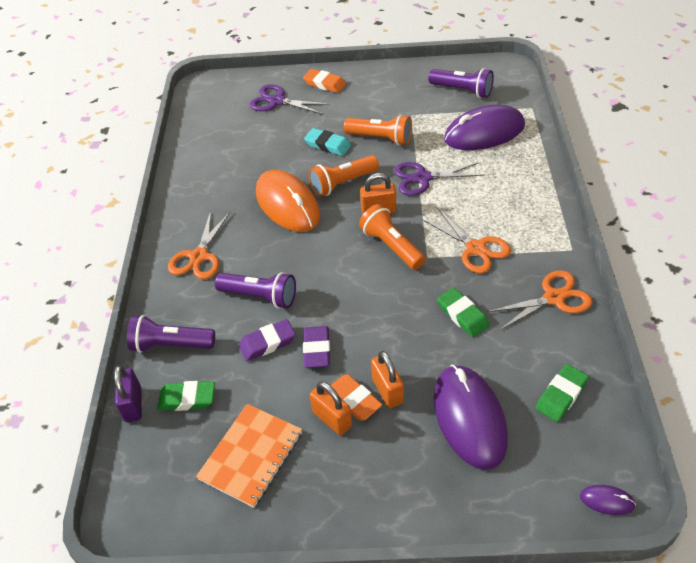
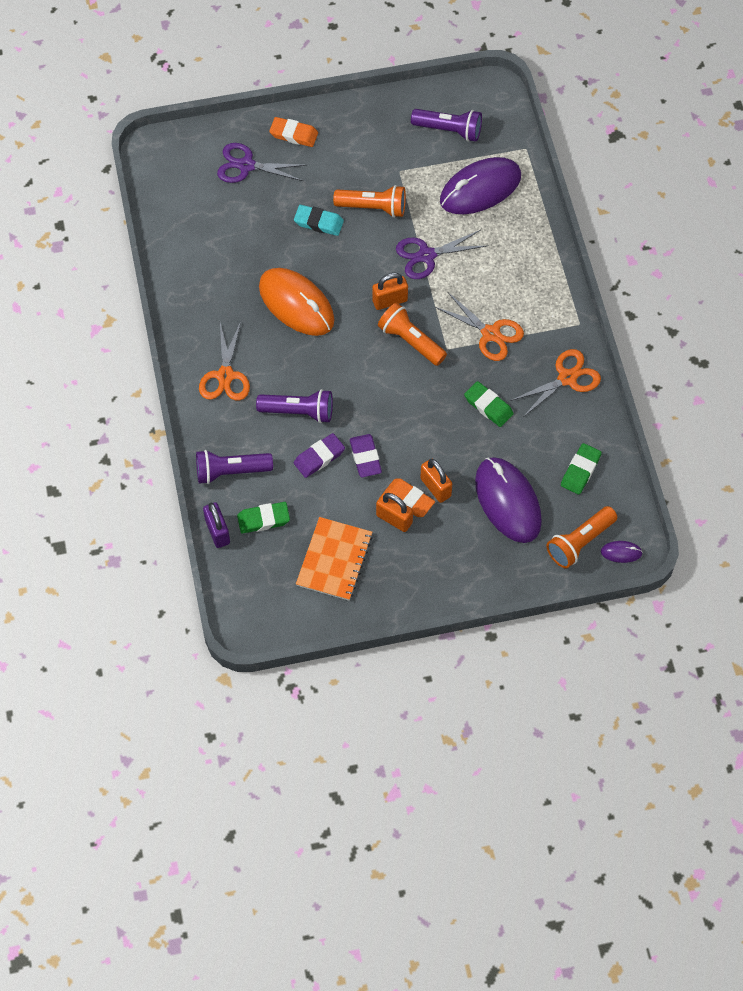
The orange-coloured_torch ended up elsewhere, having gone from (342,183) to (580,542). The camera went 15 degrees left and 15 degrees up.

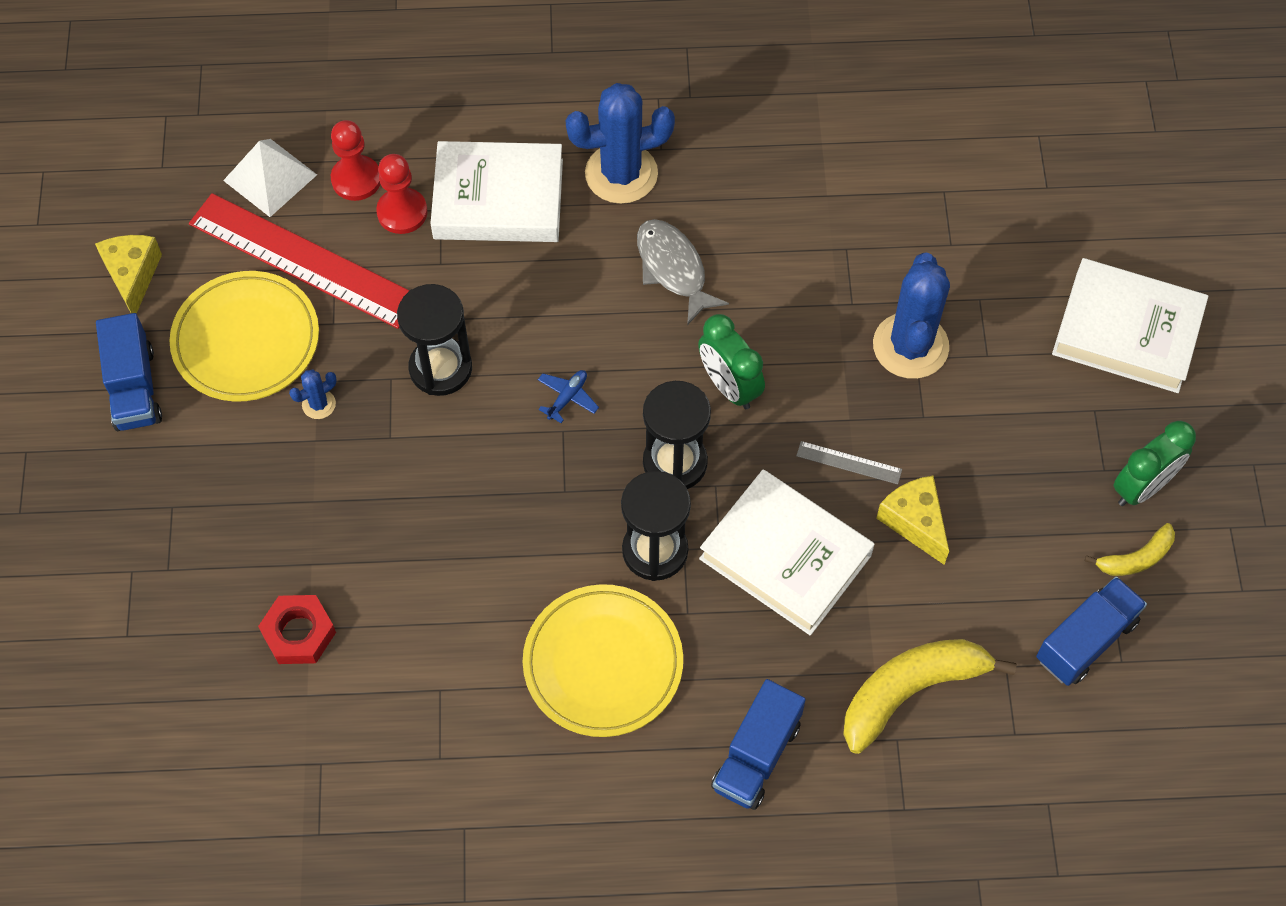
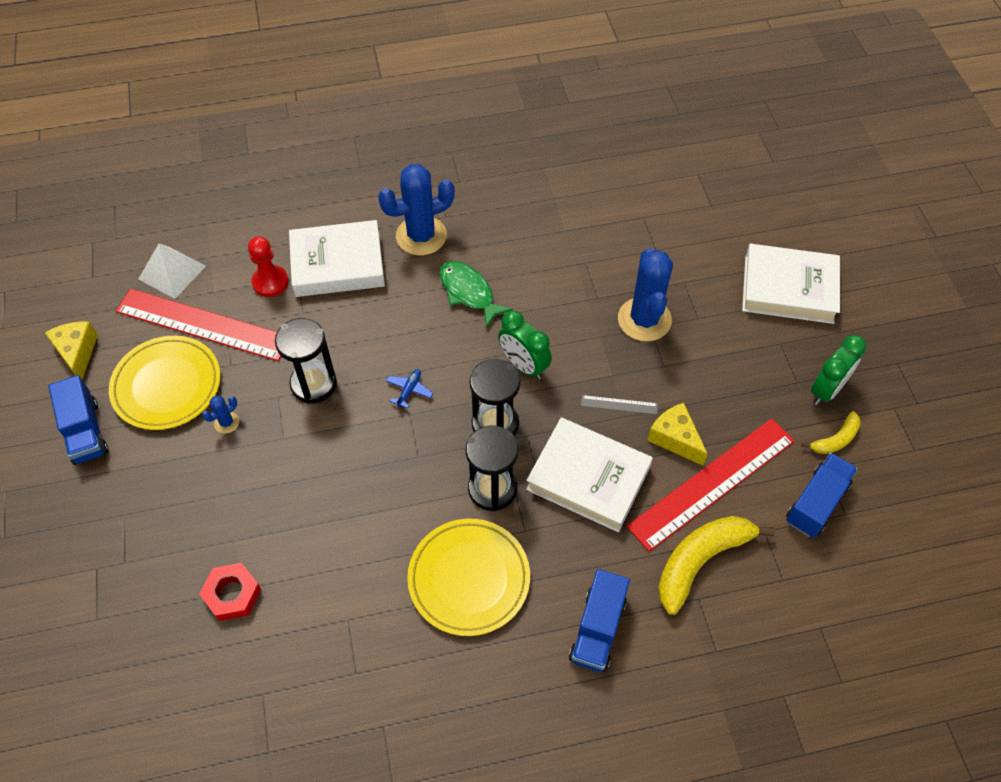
The second view lost the crimson_chess_pawn at (356,179). What was the ash-grey_fish at (673,269) turned into the emerald_fish at (469,292). The second view gained the crimson_ruler at (712,483). The camera went 10 degrees left and 5 degrees down.

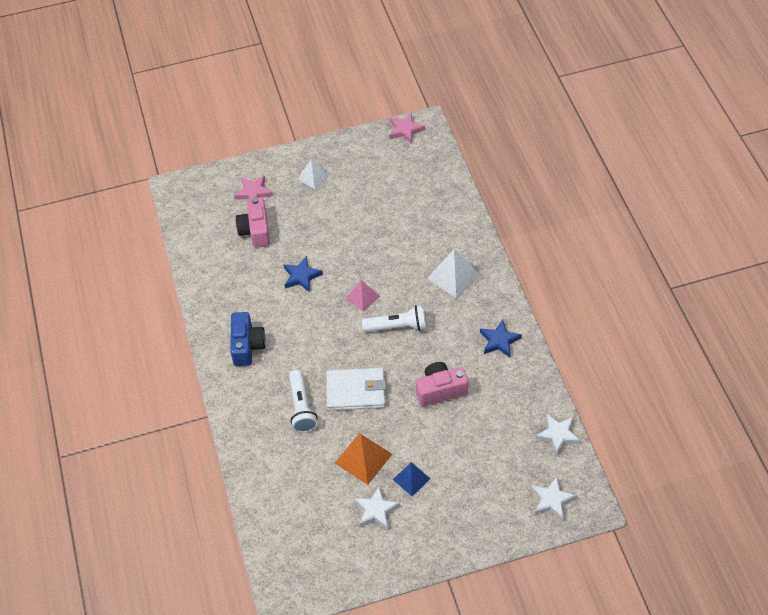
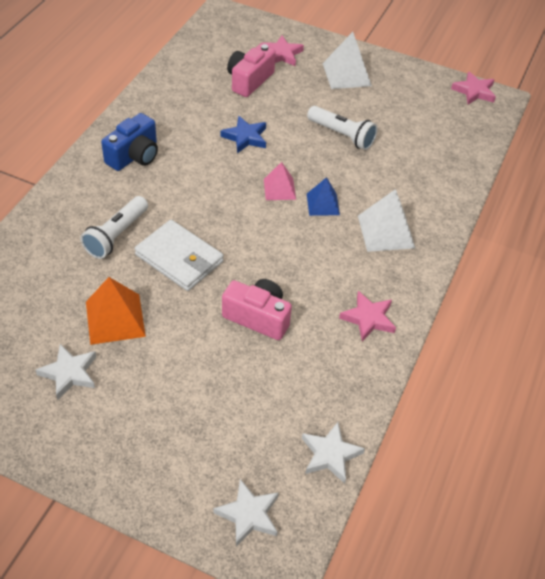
The size of the snow-white_solid_pyramid at (313,177) changed by a factor of 1.56. The snow-white_torch ended up elsewhere, having gone from (397,326) to (342,135). The cobalt_solid_pyramid ended up elsewhere, having gone from (411,479) to (322,204). What was the cobalt_star at (499,341) turned into the pink_star at (368,318). The camera went 35 degrees right and 5 degrees down.

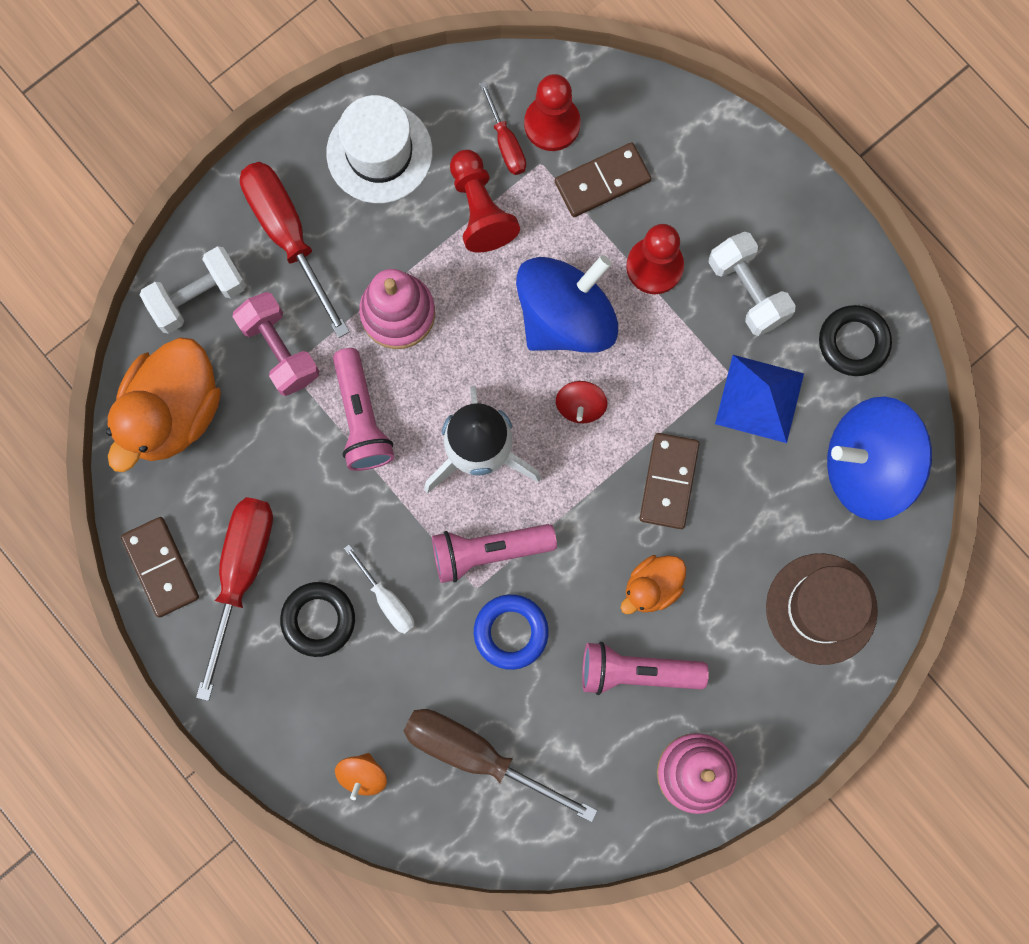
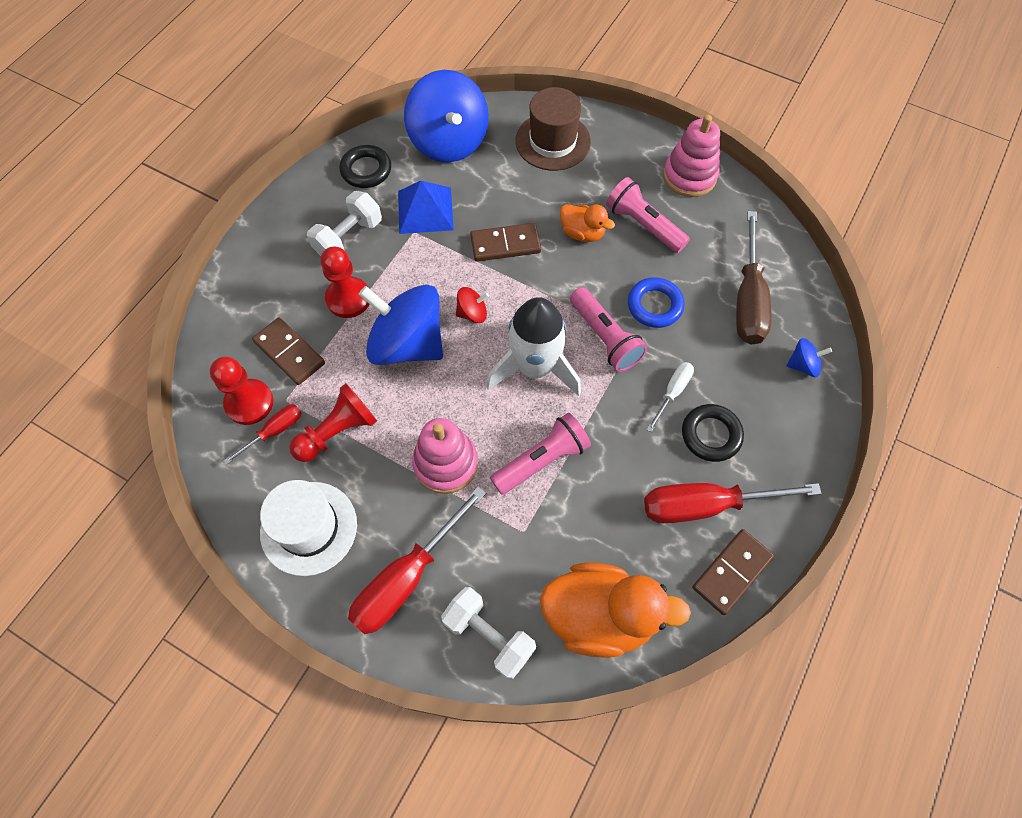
The second view lost the pink_free_weight at (279,350). What was the orange-coloured_whirligig at (362,775) turned into the cobalt_whirligig at (803,365). The pink_torch at (636,672) ended up facing another way, 150 degrees clockwise from before. The camera went 110 degrees left and 15 degrees down.

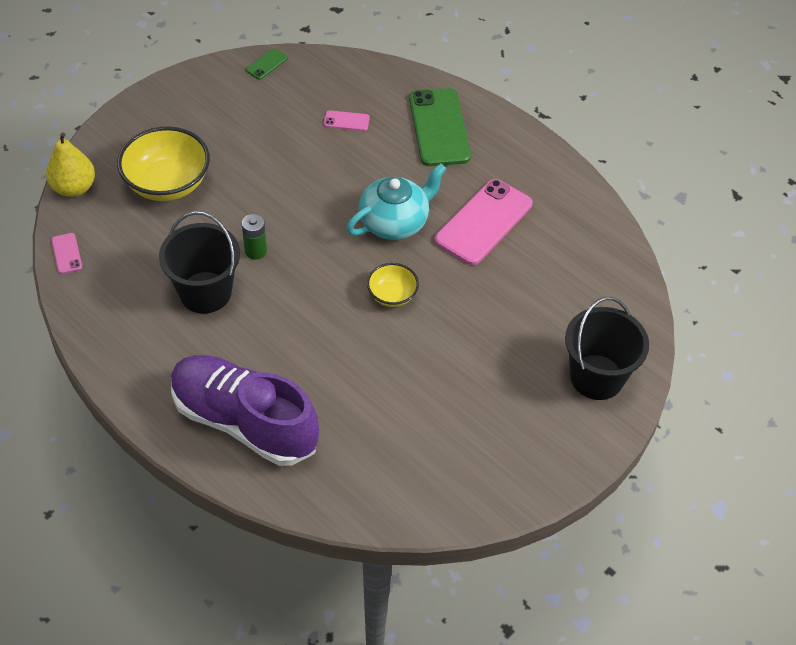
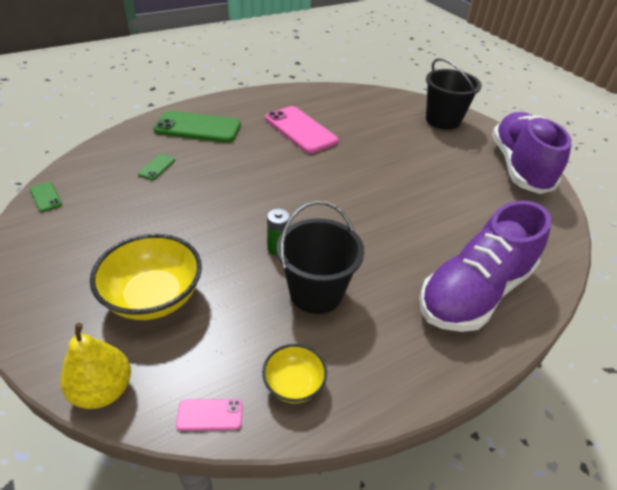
What was the pink_phone at (346,121) turned into the emerald_phone at (157,167). The second view lost the aqua_teapot at (395,222). The bright_yellow_deep_dish ended up elsewhere, having gone from (392,295) to (294,384). The second view gained the violet_shoe at (519,167). The camera went 75 degrees left and 10 degrees down.

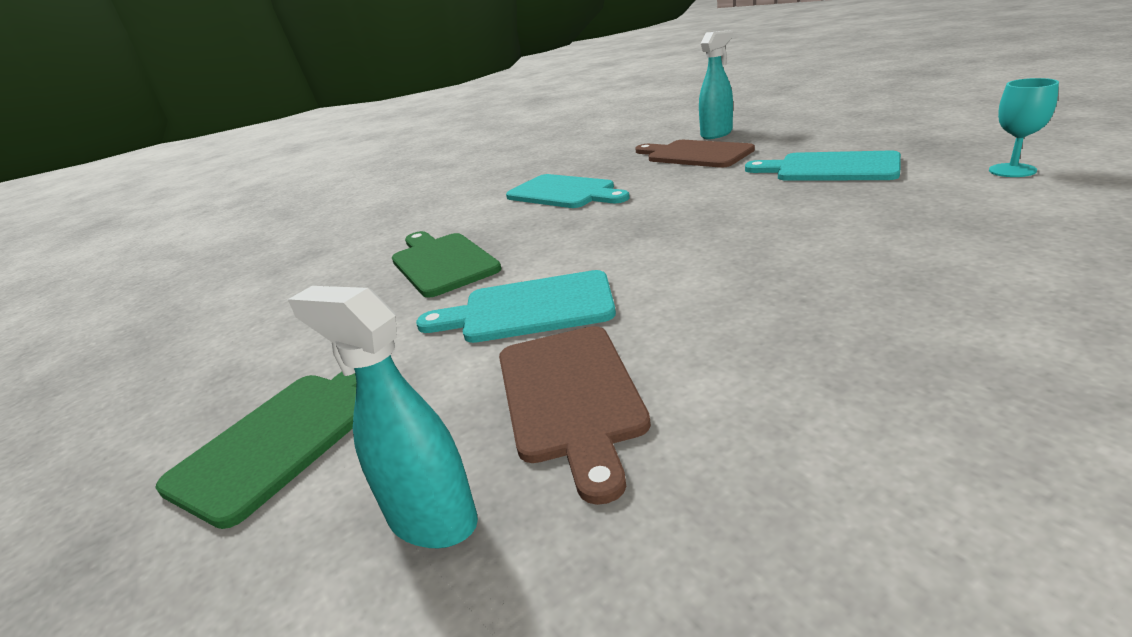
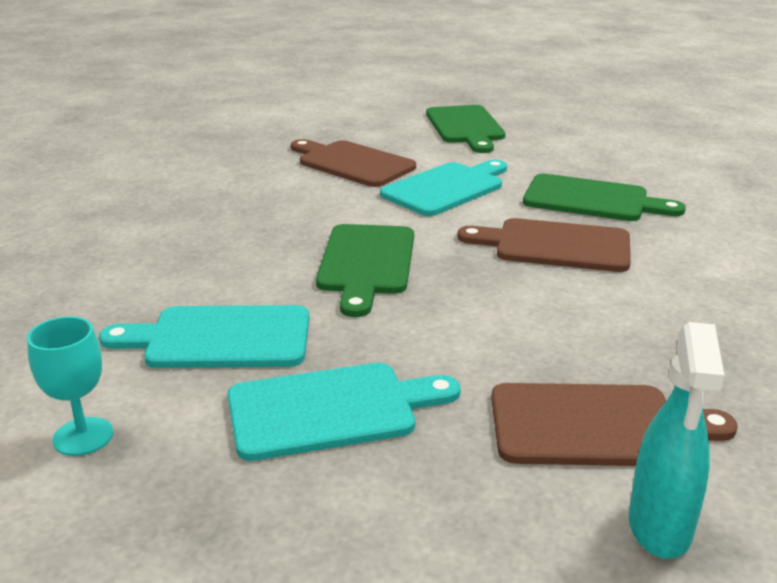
The second view lost the aqua_spray_cleaner at (431,519). The aqua_cutting_board ended up elsewhere, having gone from (564,193) to (220,338). The second view gained the emerald_cutting_board at (366,263). The second view gained the brown_cutting_board at (555,246). The camera went 135 degrees right and 0 degrees up.

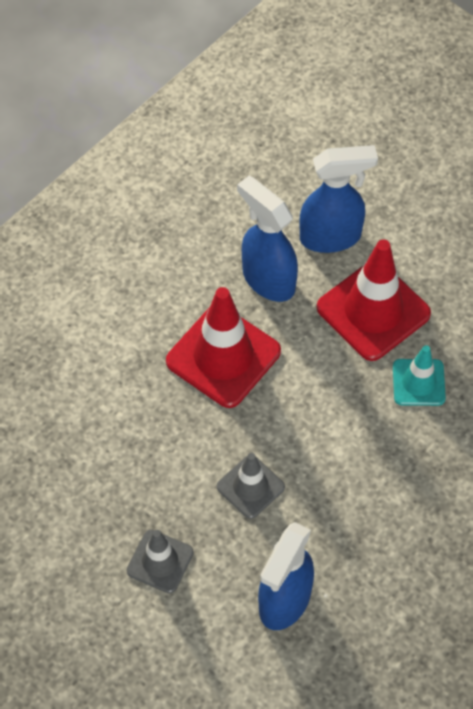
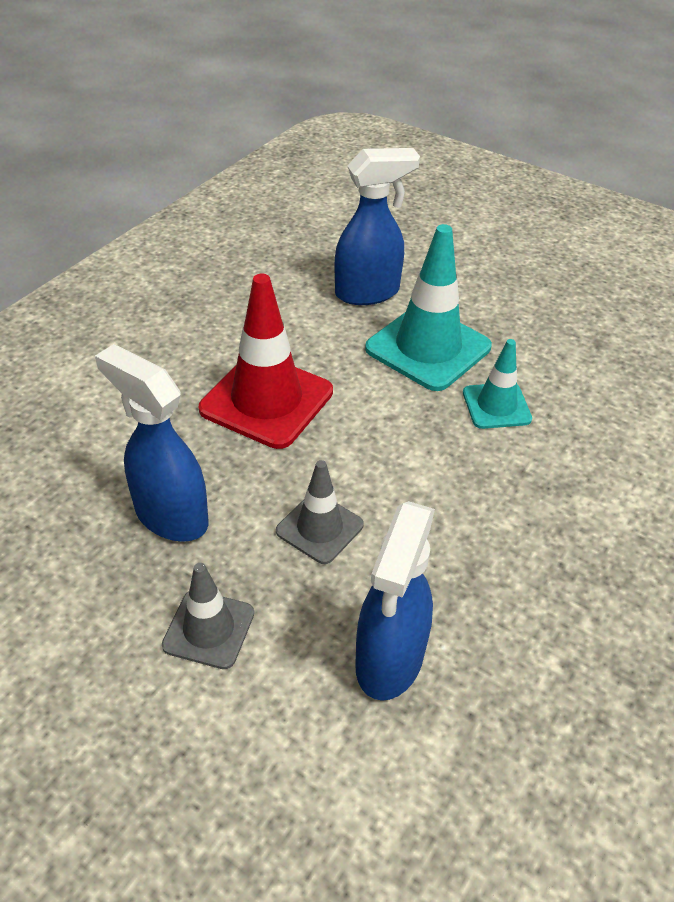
The cobalt_spray_cleaner ended up elsewhere, having gone from (267,279) to (170,515). What was the crimson_road_cone at (373,311) turned into the aqua_road_cone at (428,348). The camera went 10 degrees left and 15 degrees down.

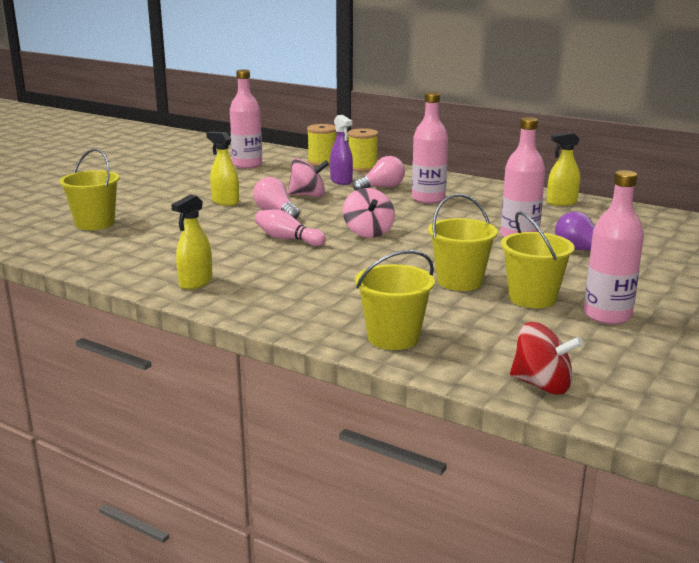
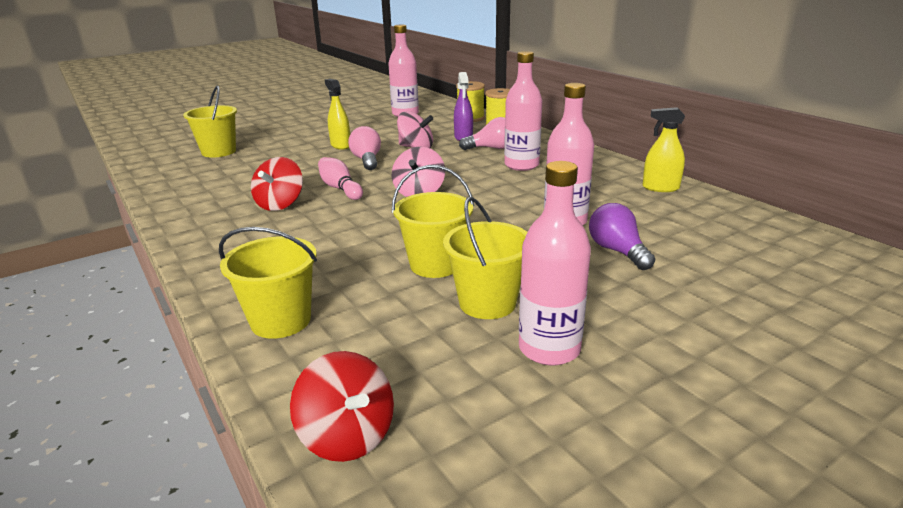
The second view lost the bright_yellow_spray_cleaner at (195,283). The second view gained the crimson_whirligig at (280,204). The camera went 25 degrees right and 5 degrees up.

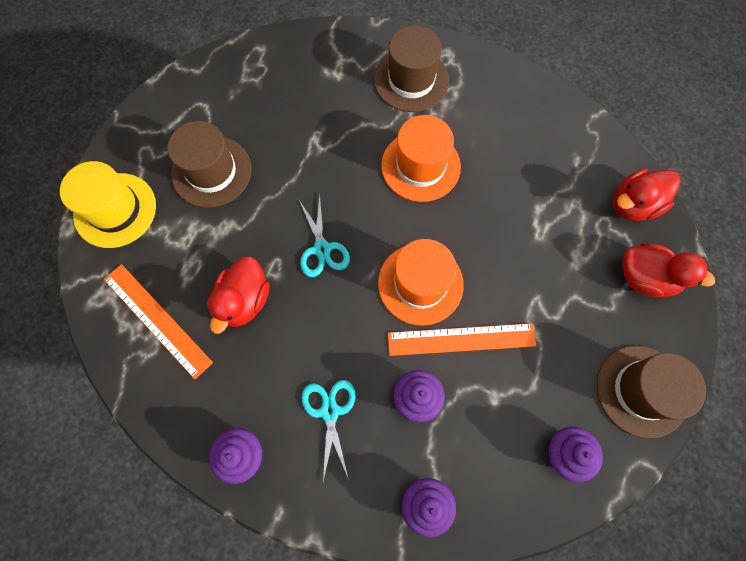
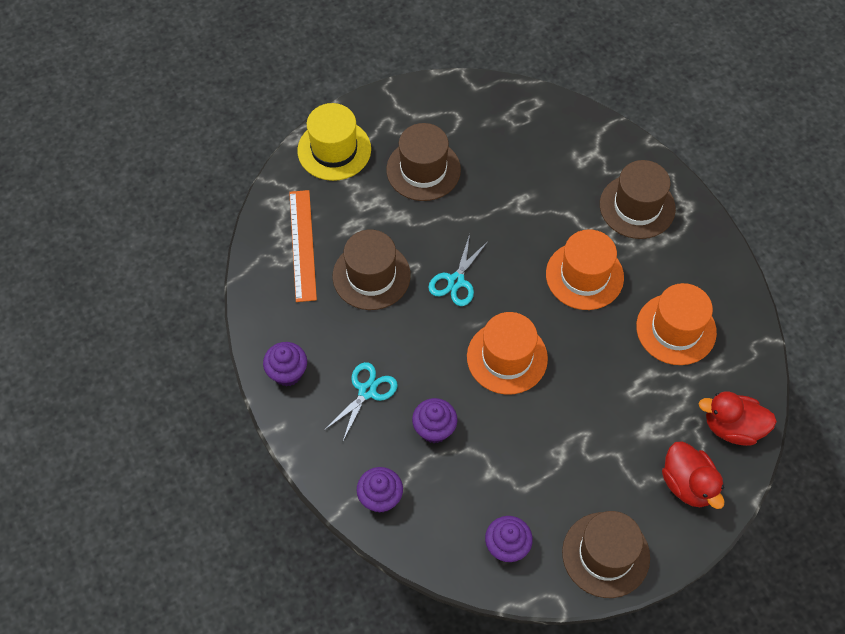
Where the crimson_toy_duck stood at (244,300), the brown_tall_hat came to stand at (371,276). The second view lost the orange-coloured_ruler at (461,339). The second view gained the orange-coloured_tall_hat at (676,329). The camera went 40 degrees right and 10 degrees down.

